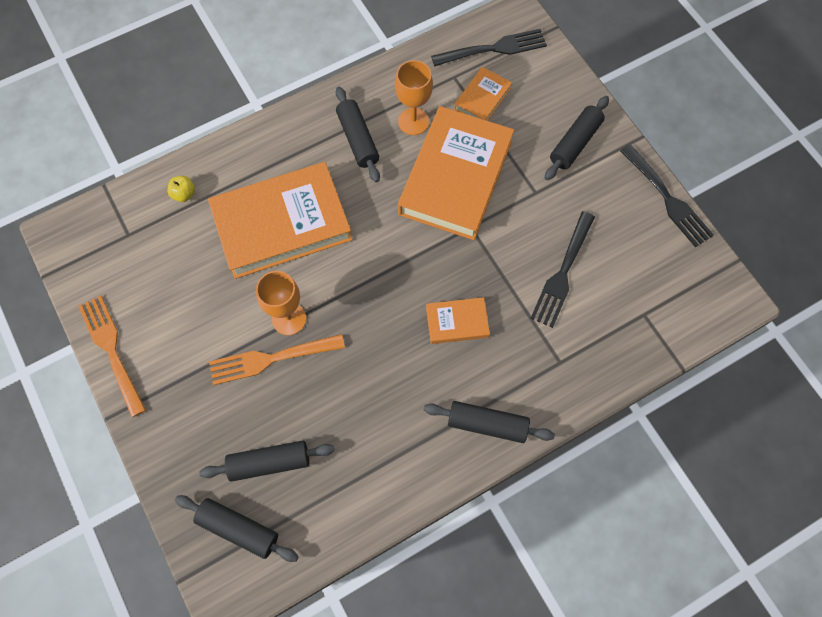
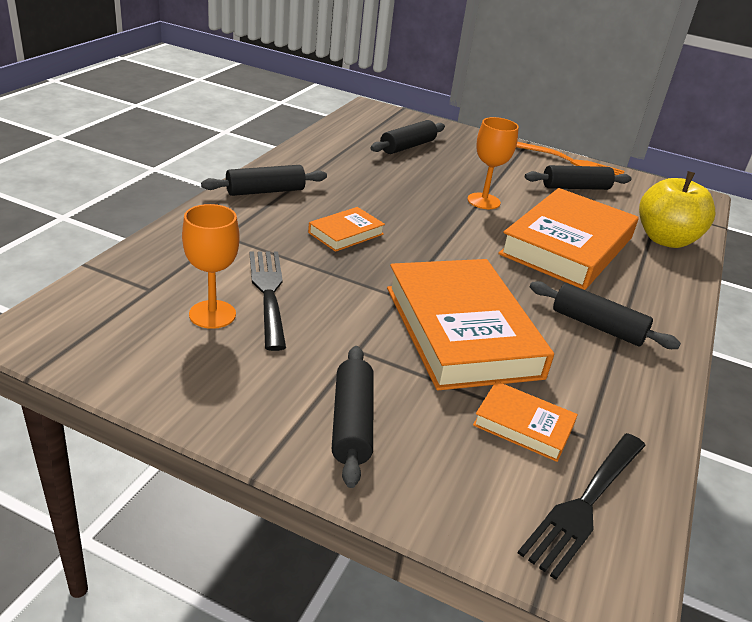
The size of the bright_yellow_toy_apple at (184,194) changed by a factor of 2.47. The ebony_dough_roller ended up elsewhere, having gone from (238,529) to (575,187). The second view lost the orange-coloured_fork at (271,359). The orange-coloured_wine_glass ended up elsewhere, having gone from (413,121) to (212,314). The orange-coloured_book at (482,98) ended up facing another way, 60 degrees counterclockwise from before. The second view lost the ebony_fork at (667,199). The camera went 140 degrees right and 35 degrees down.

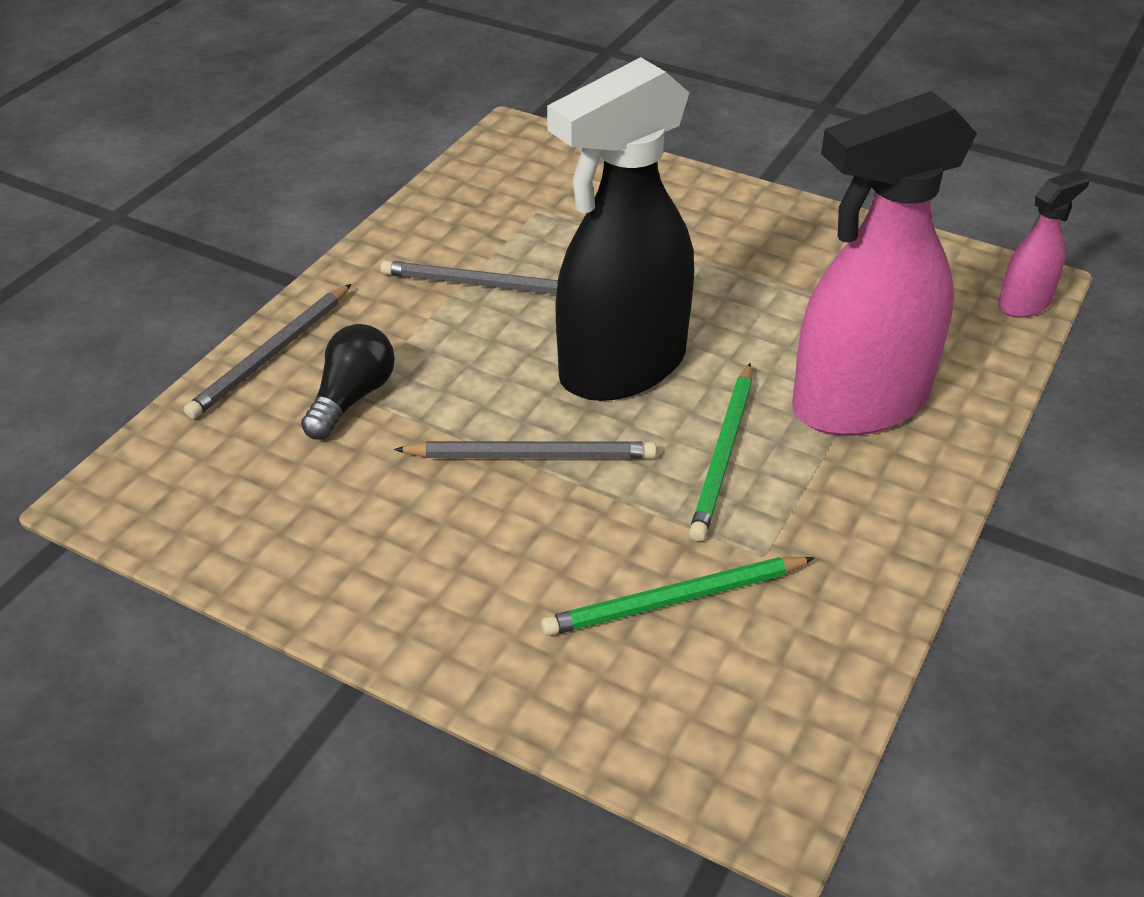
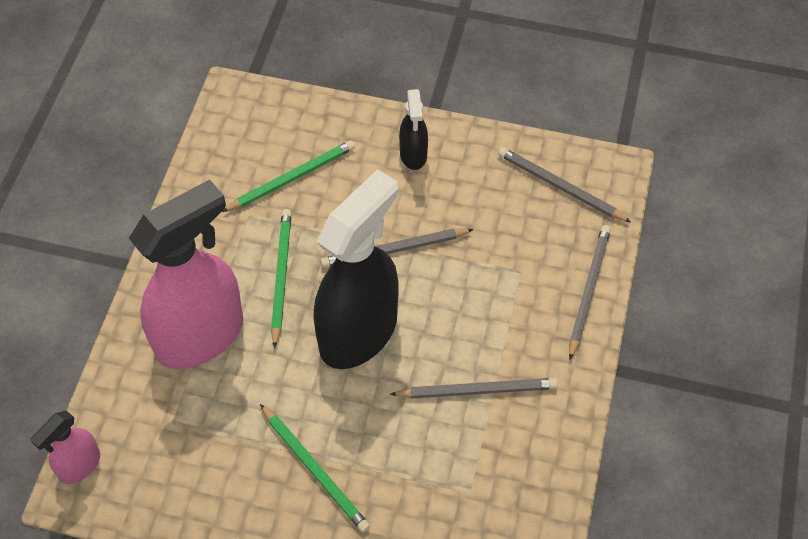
The second view lost the ebony_lightbulb at (352,398). The second view gained the emerald_wooden_pencil at (315,470). The second view gained the ebony_spray_cleaner at (413,155). The second view gained the ash-grey_wooden_pencil at (560,187). The camera went 165 degrees right and 15 degrees up.

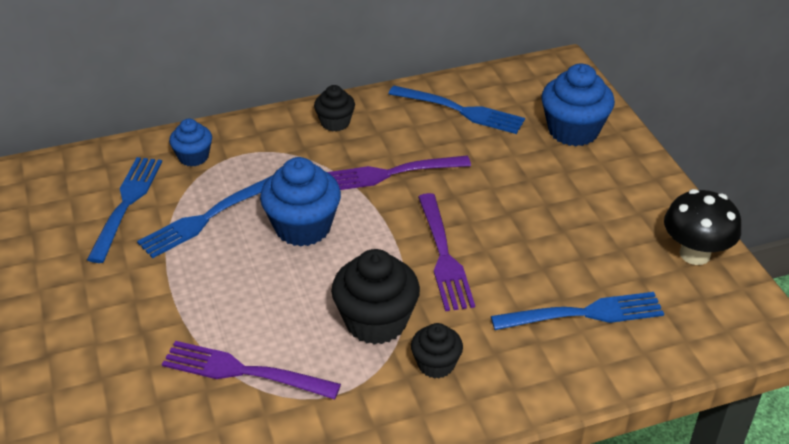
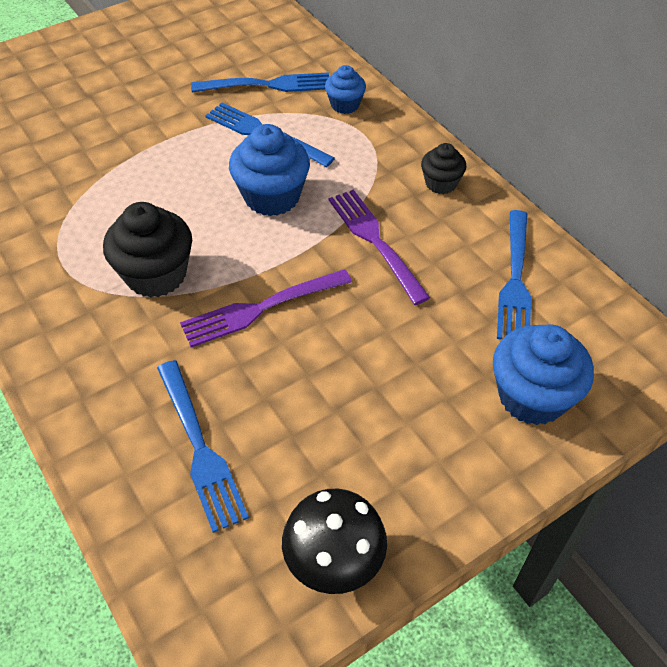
The second view lost the violet_fork at (243,371). The second view lost the ebony_muffin at (436,364). The camera went 75 degrees right and 10 degrees up.

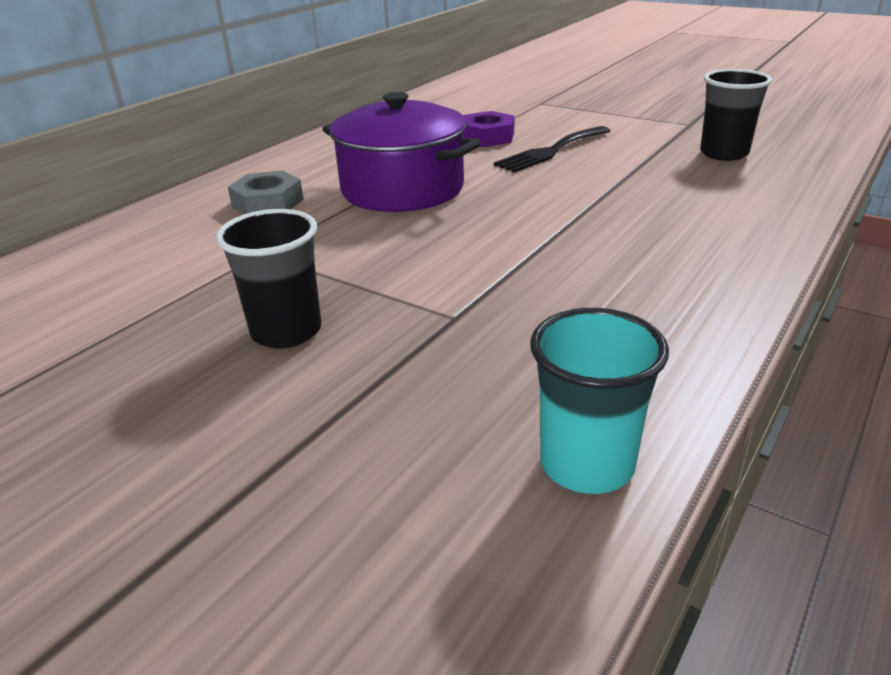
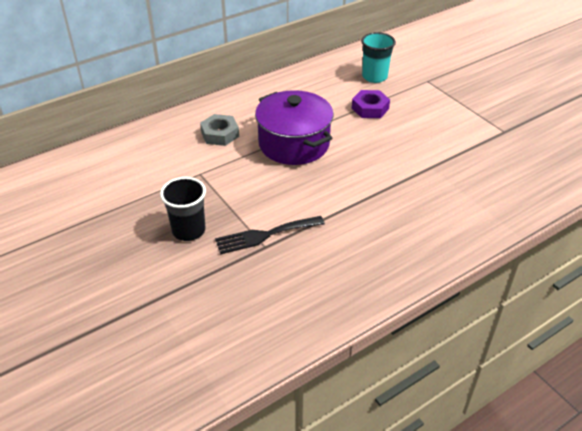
The ebony_fork ended up elsewhere, having gone from (551,151) to (265,235). The aqua_tumbler ended up elsewhere, having gone from (587,464) to (374,77). The second view lost the ebony_tumbler at (724,153). The camera went 20 degrees right and 10 degrees up.

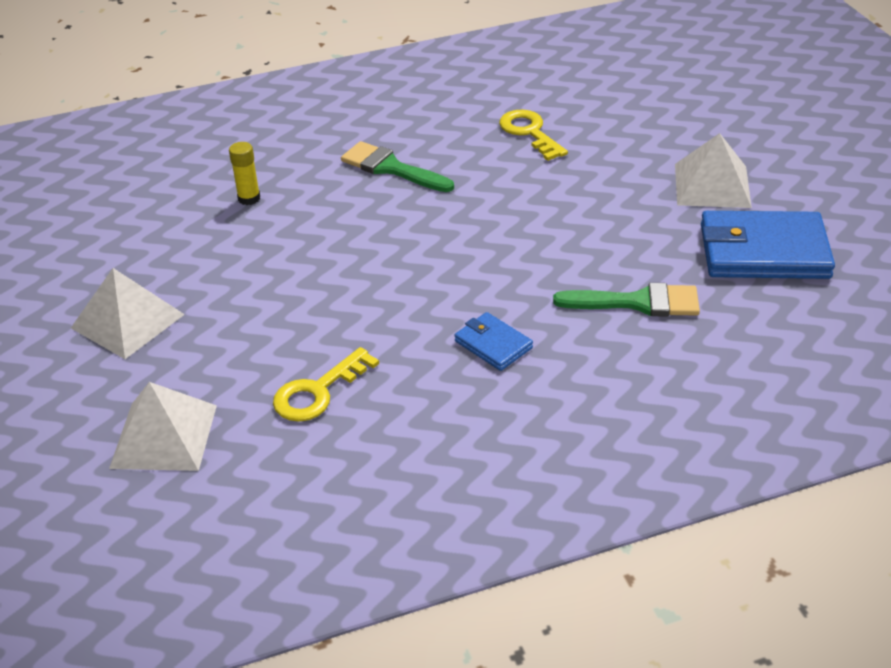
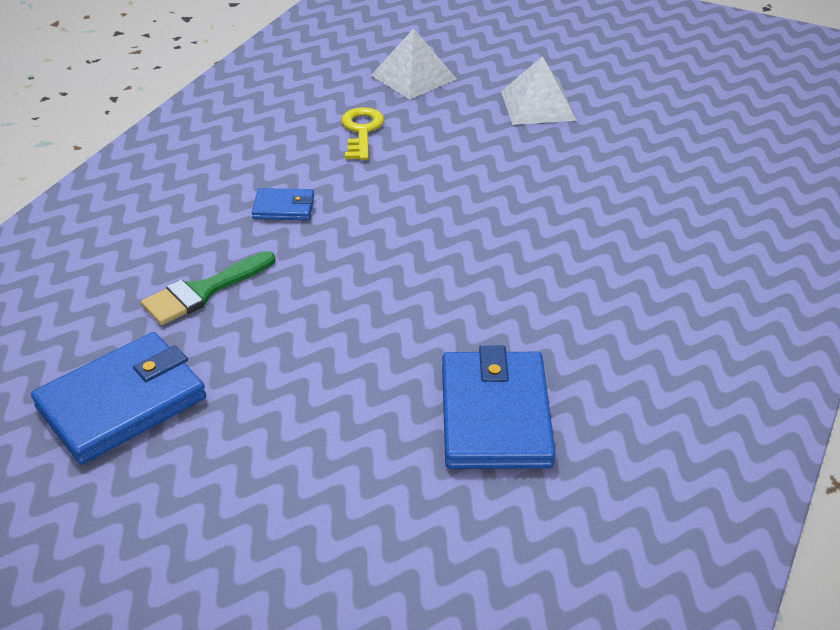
The second view lost the bright_yellow_glue_stick at (249,198). The second view lost the emerald_brush at (391,168). Where the bright_yellow_door_key stood at (529,132), the cobalt_billfold came to stand at (495,415). The second view lost the snow-white_solid_pyramid at (712,185). The camera went 135 degrees right and 0 degrees up.

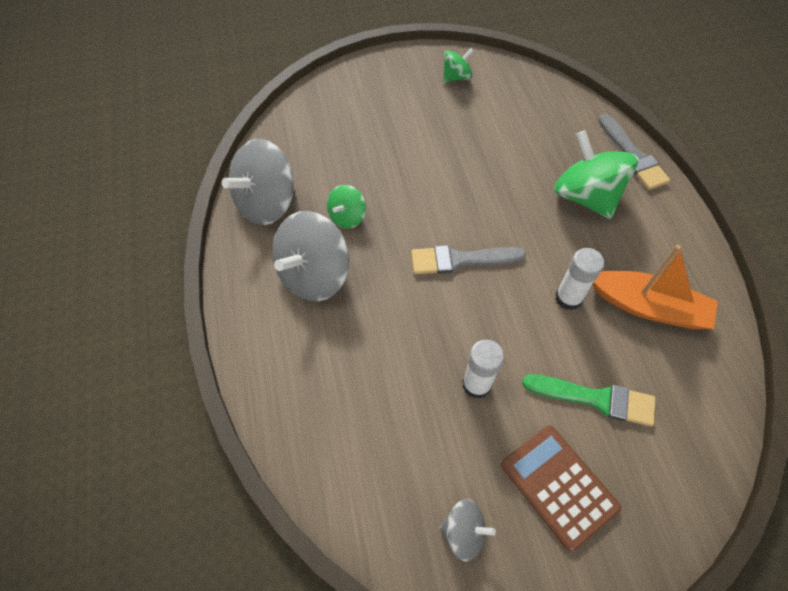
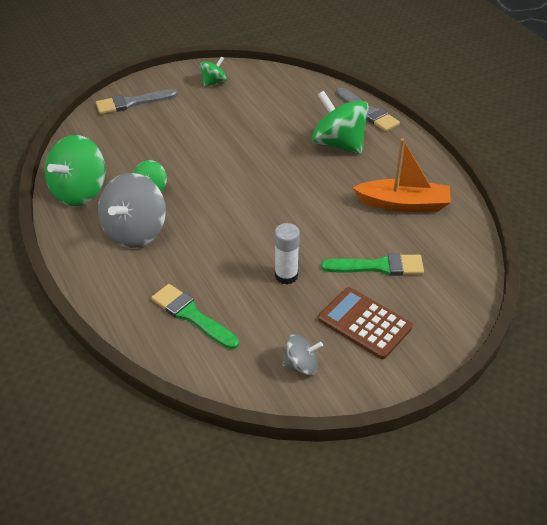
What was the ash-grey_whirligig at (267,203) turned into the emerald_whirligig at (79,192). The ash-grey_brush ended up elsewhere, having gone from (460,260) to (132,103). The second view lost the snow-white_glue_stick at (568,298). The second view gained the emerald_brush at (192,315). The camera went 15 degrees left and 15 degrees down.

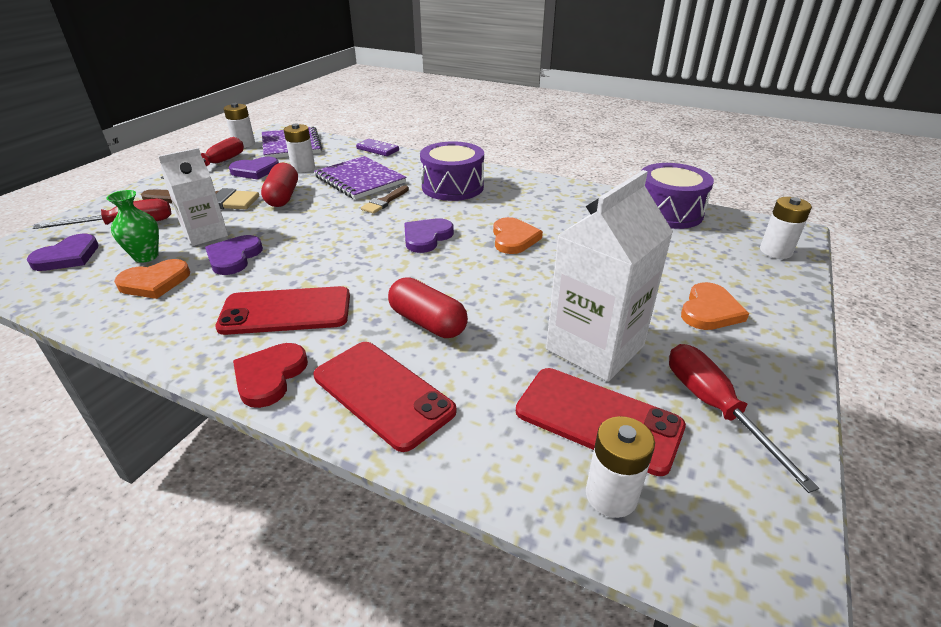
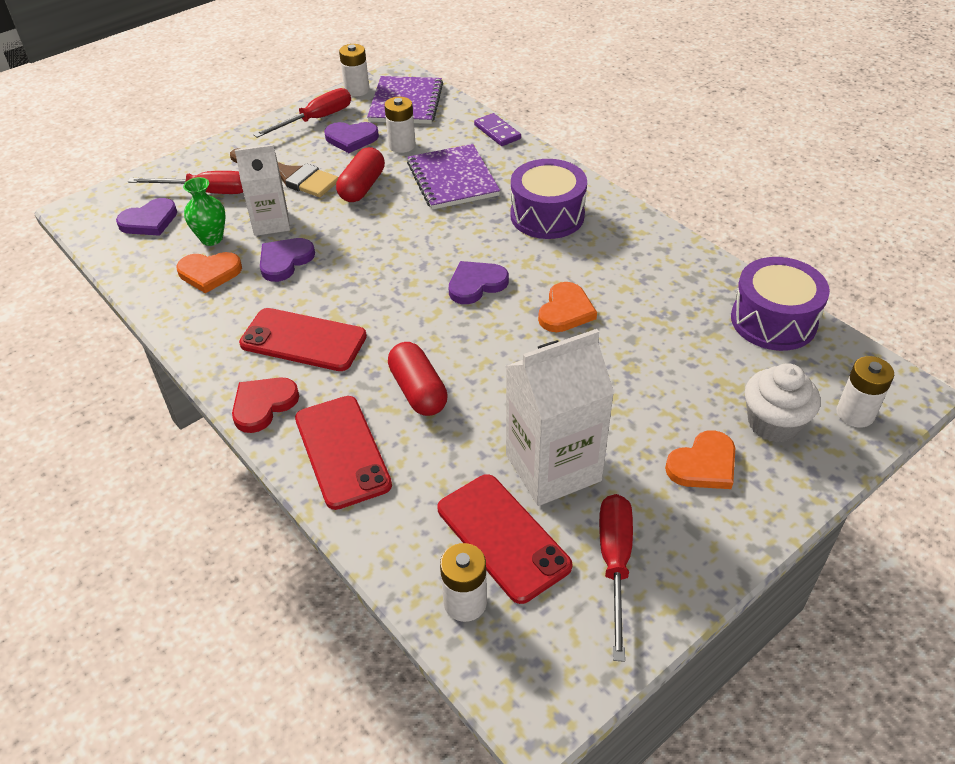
The second view lost the brown_brush at (384,202). The second view gained the snow-white_muffin at (773,423). The camera went 25 degrees right and 10 degrees up.

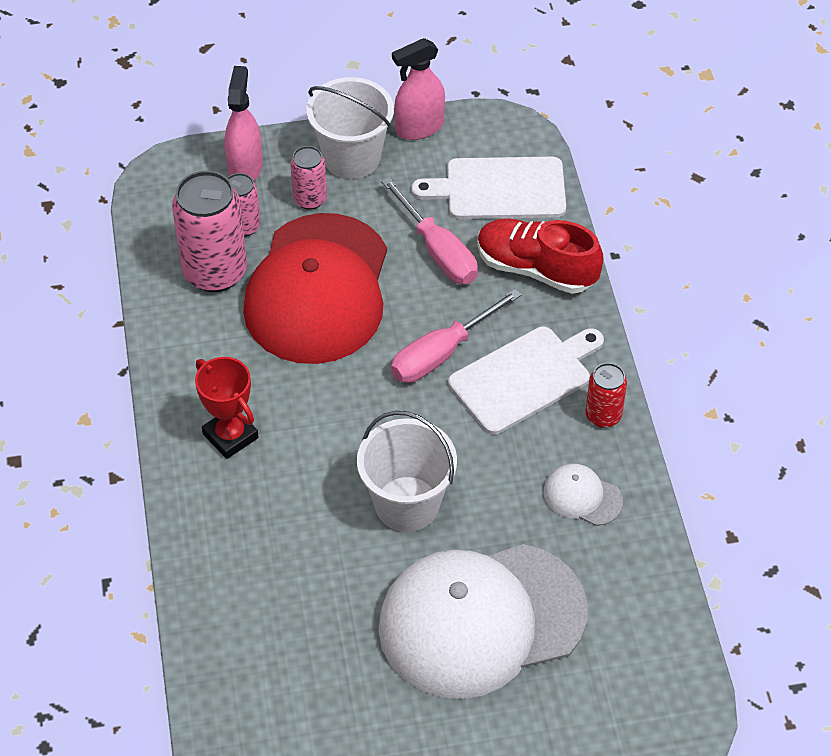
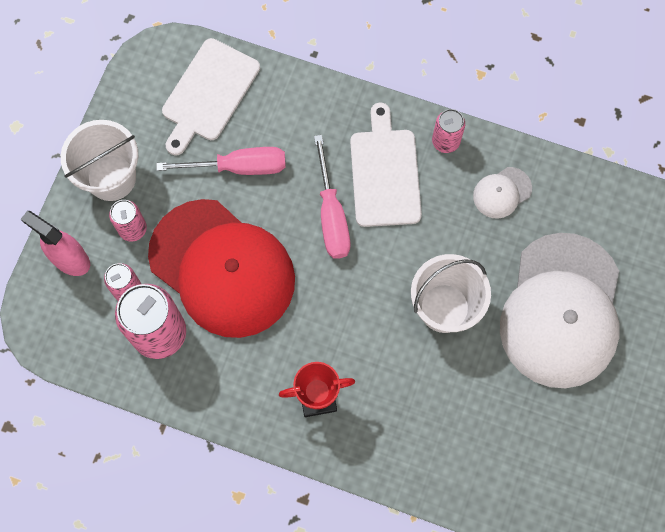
The second view lost the pink_spray_cleaner at (419,127). The second view lost the crimson_shoe at (536,269). What was the crimson_can at (603,415) turned into the pink_can at (445,141). The camera went 60 degrees left and 20 degrees up.

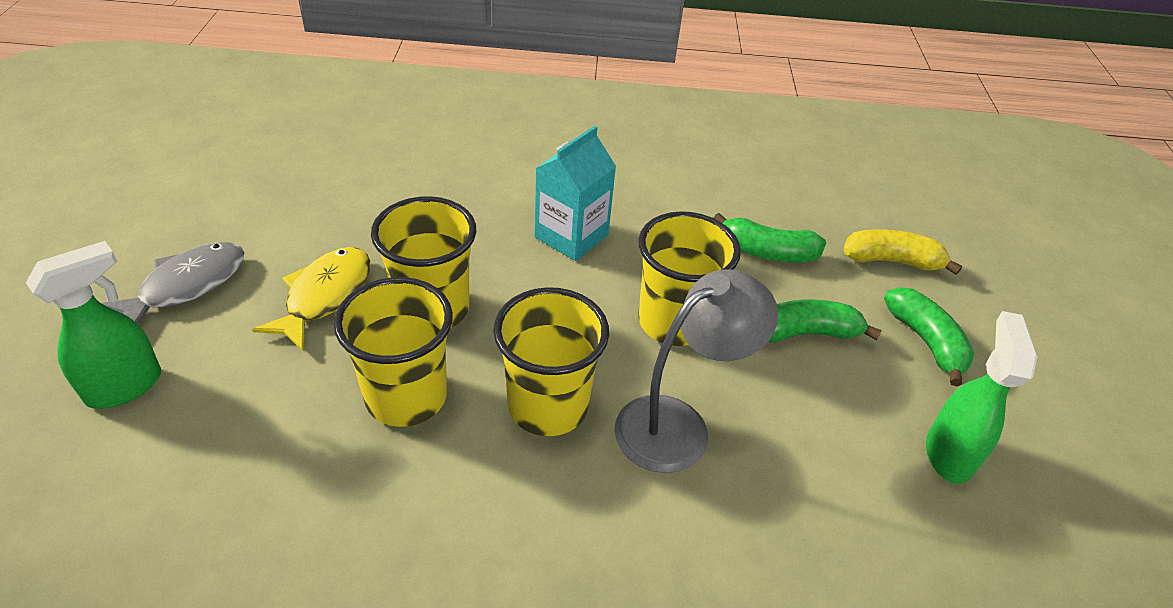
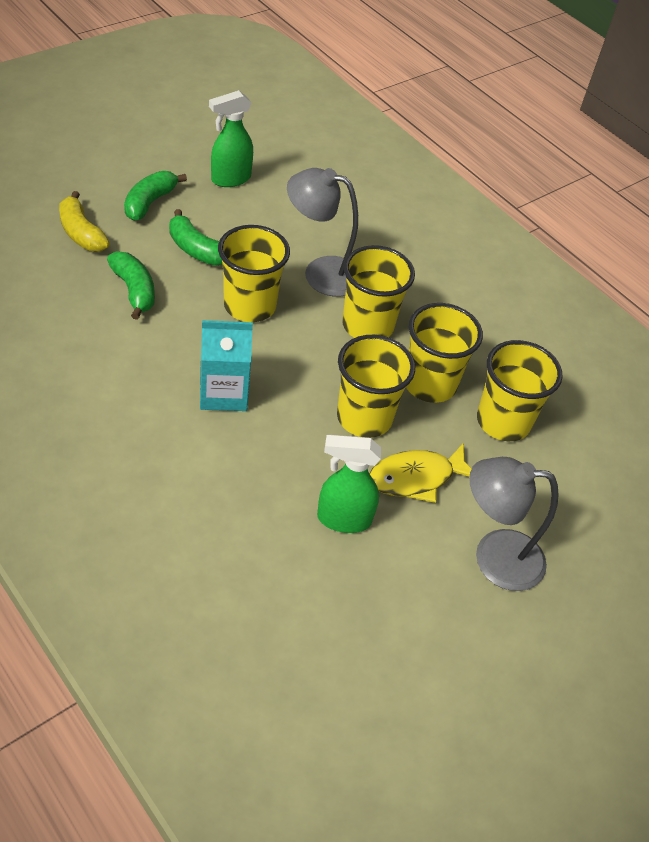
The emerald_spray_cleaner ended up elsewhere, having gone from (126,386) to (343,519). Where the ash-grey_fish stood at (187,286), the ash-grey_reading_lamp came to stand at (494,557). The second view gained the bright_yellow_tumbler at (503,421). The camera went 135 degrees left and 5 degrees up.

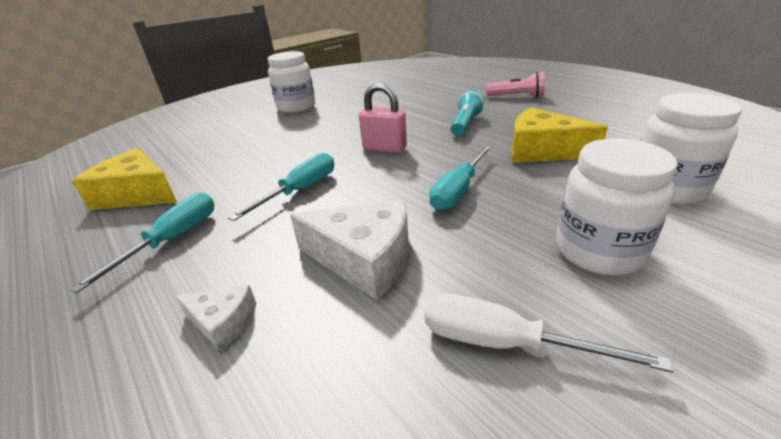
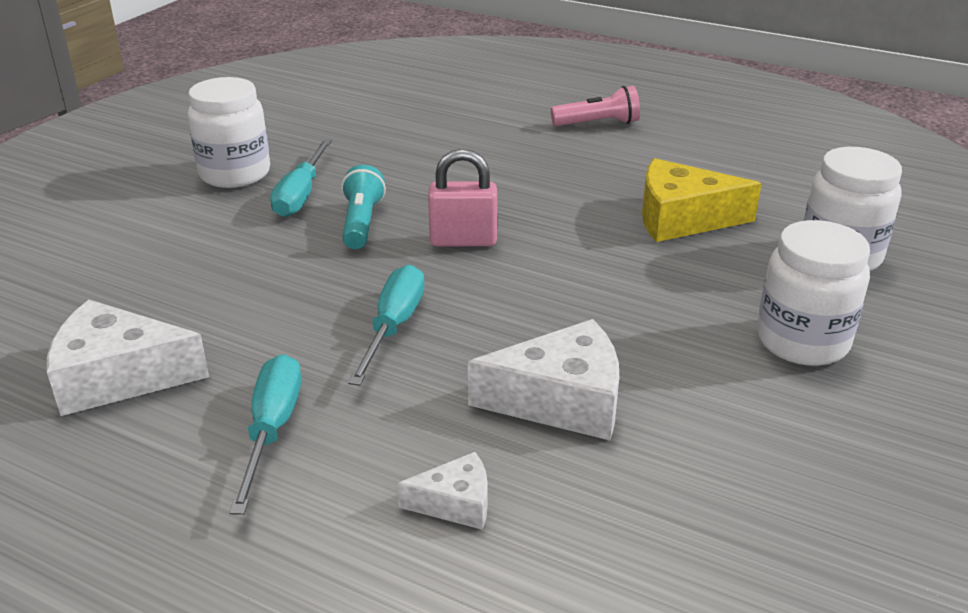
What was the bright_yellow_cheese at (137,194) turned into the snow-white_cheese at (118,377). The second view lost the snow-white_flat_screwdriver at (505,343). The aqua_flat_screwdriver ended up elsewhere, having gone from (458,190) to (301,195). The aqua_torch ended up elsewhere, having gone from (465,124) to (361,223). The camera went 25 degrees left and 0 degrees up.

